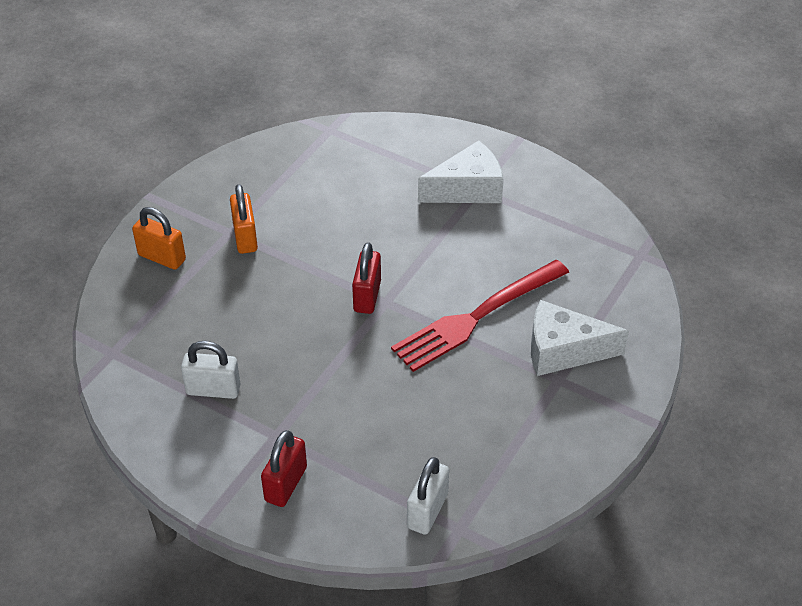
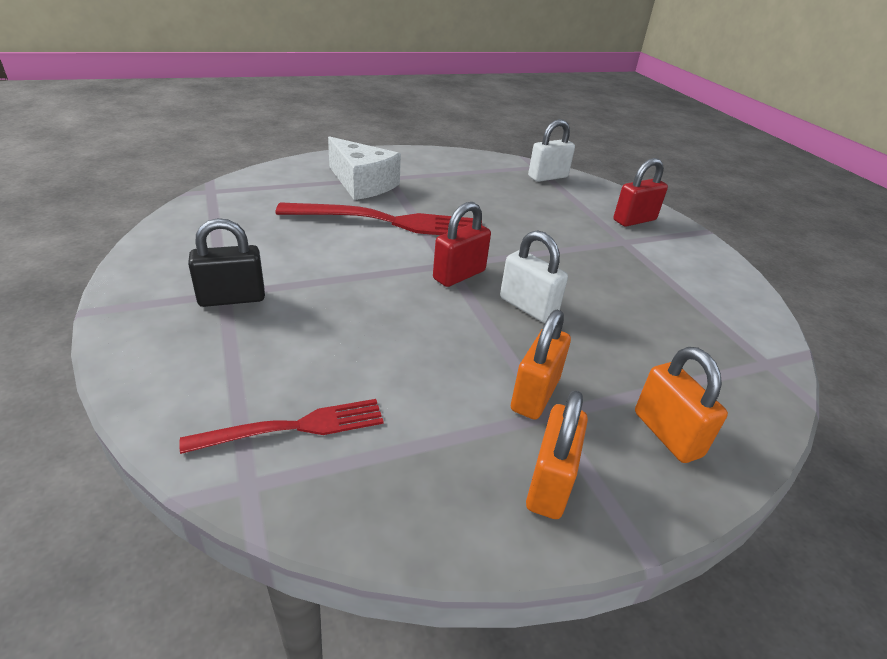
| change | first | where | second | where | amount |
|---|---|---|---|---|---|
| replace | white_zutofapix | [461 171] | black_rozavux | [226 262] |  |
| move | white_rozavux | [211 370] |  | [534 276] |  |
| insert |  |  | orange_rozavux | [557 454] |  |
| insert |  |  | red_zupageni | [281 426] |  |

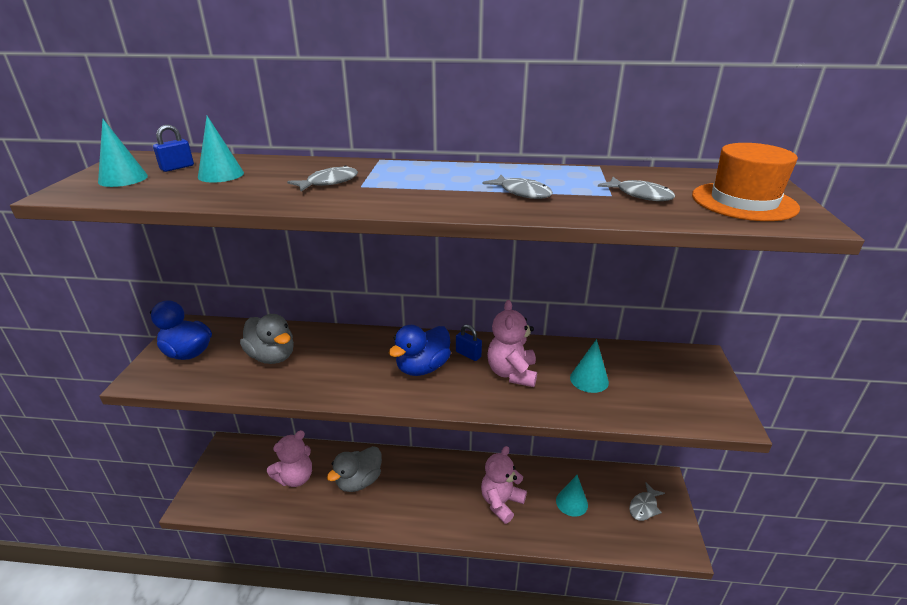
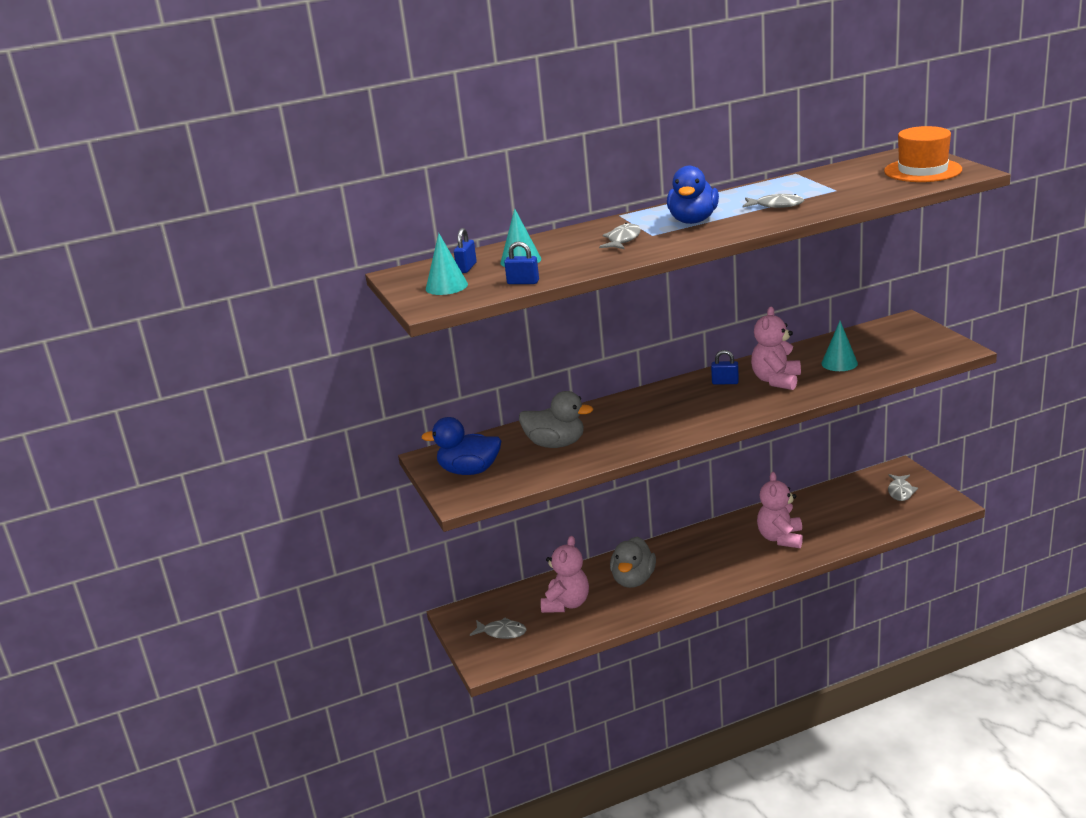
| change | first | where | second | where | amount |
|---|---|---|---|---|---|
| move | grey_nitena | [636 189] |  | [498 628] |  |
| rotate | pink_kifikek | [512 343] |  | [776 348] | 45 degrees clockwise |
| move | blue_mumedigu | [420 350] |  | [693 195] |  |
| delete | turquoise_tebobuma | [572 496] |  |  |  |
| insert |  |  | blue_rozavux | [521 262] |  |

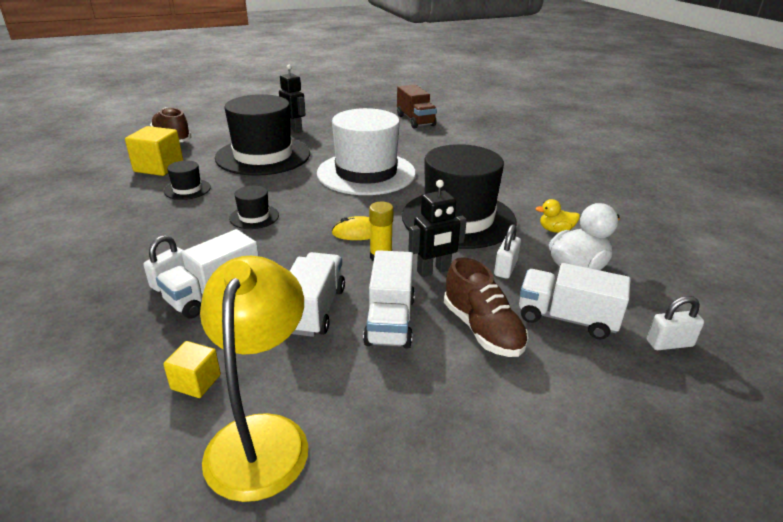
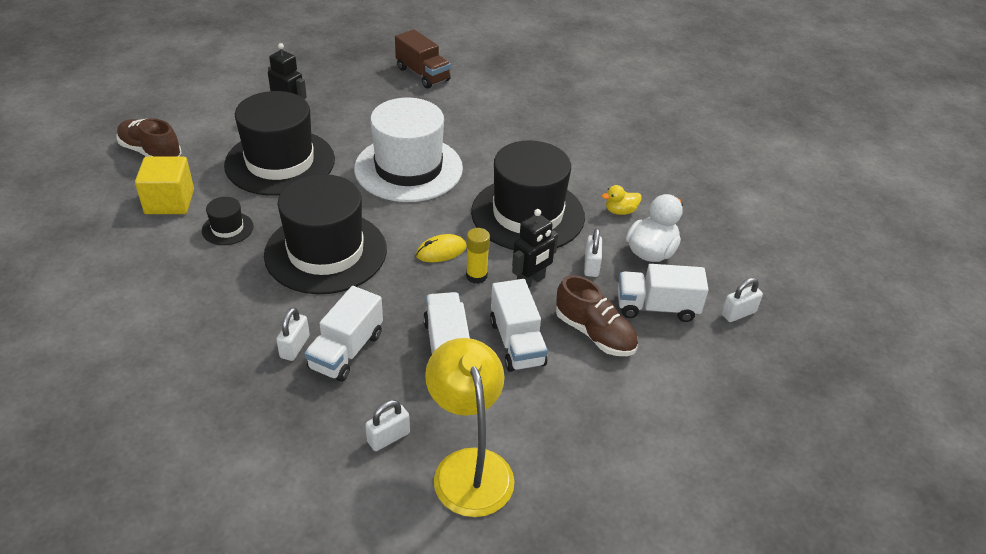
| change | first | where | second | where | amount |
|---|---|---|---|---|---|
| resize | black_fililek | [254 207] |  | [325 234] | x2.36 |
| replace | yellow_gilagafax | [192 369] | white_rozavux | [387 425] |  |

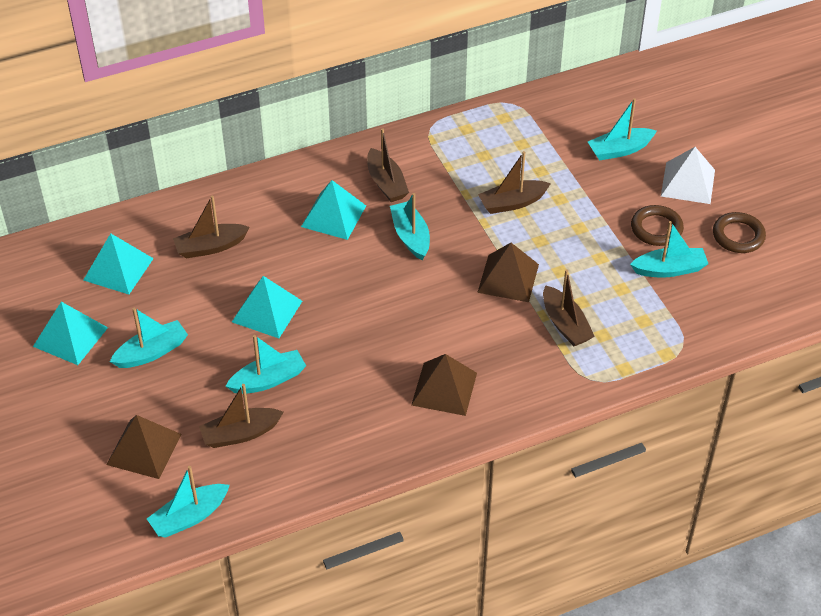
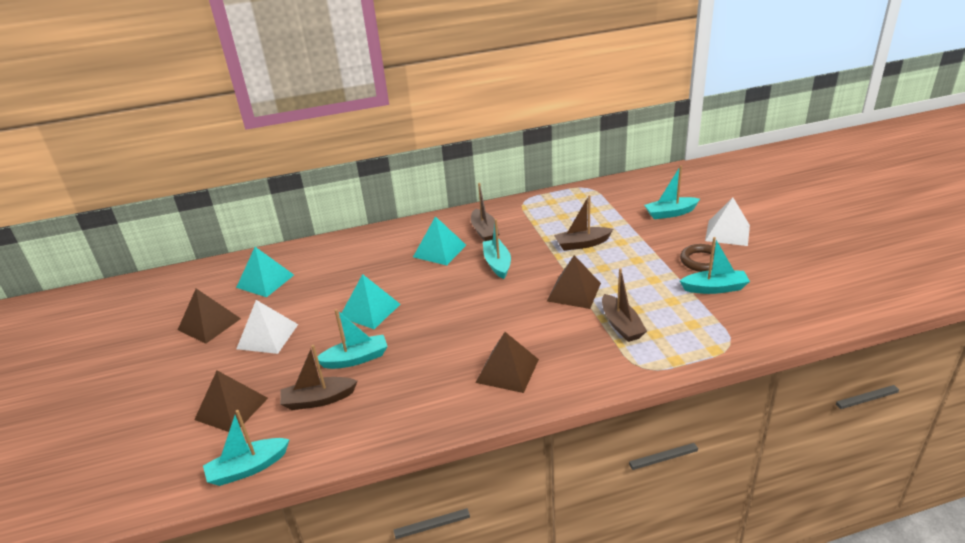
| change | first | where | second | where | amount |
|---|---|---|---|---|---|
| delete | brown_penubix | [211 226] |  |  |  |
| delete | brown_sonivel | [739 232] |  |  |  |
| recolor | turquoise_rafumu | [70 333] | brown_rafumu | [209 316] |  |
| replace | turquoise_penubix | [149 337] | white_rafumu | [267 327] |  |

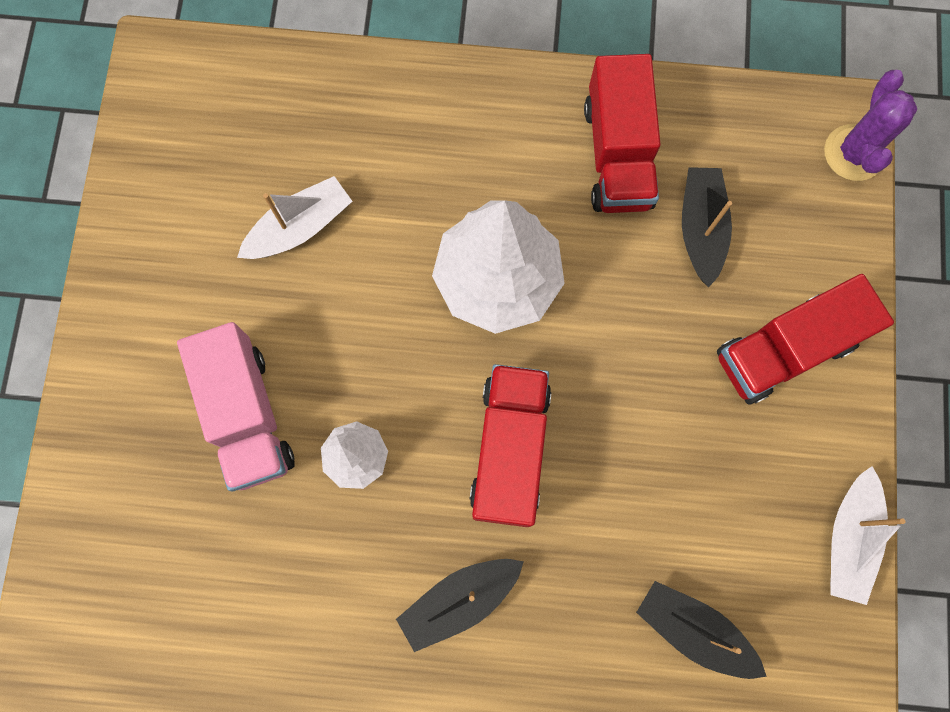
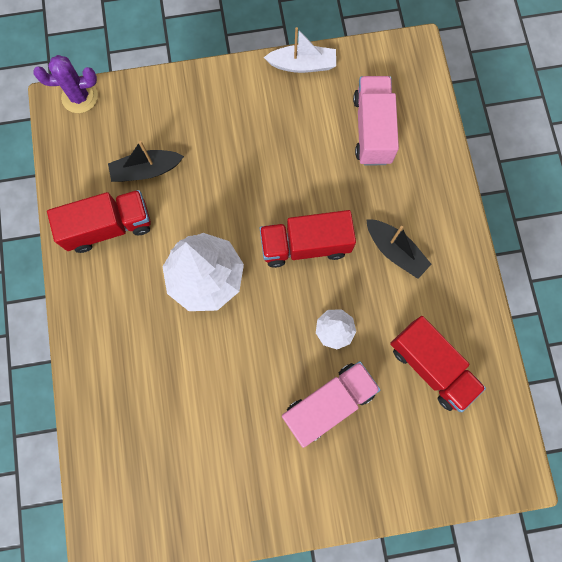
| change | first | where | second | where | amount |
|---|---|---|---|---|---|
| delete | white_penubix | [294 217] |  |  |  |
| move | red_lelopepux | [805 339] |  | [438 364] |  |
| replace | black_penubix | [701 630] | pink_lelopepux | [376 120] |  |

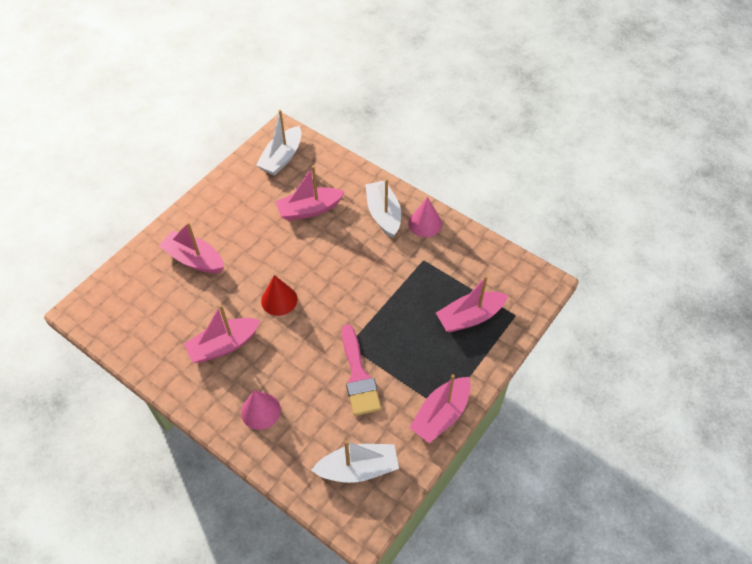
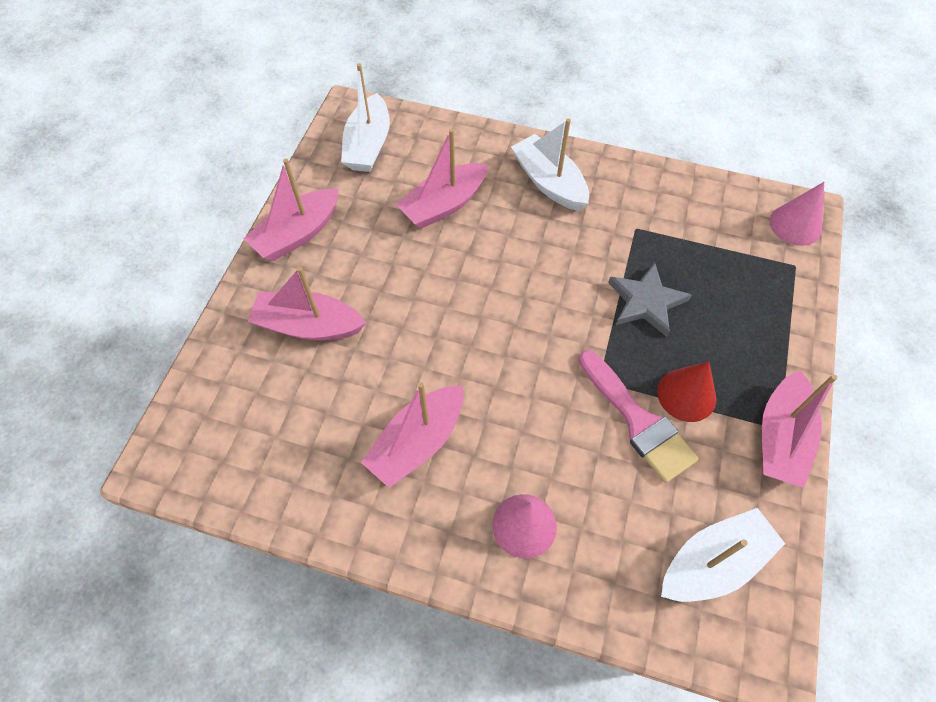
| change | first | where | second | where | amount |
|---|---|---|---|---|---|
| move | pink_tebobuma | [425 217] |  | [797 214] |  |
| move | red_tebobuma | [279 295] |  | [686 391] |  |
| move | pink_penubix | [472 304] |  | [291 209] |  |
| insert |  |  | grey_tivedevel | [649 300] |  |

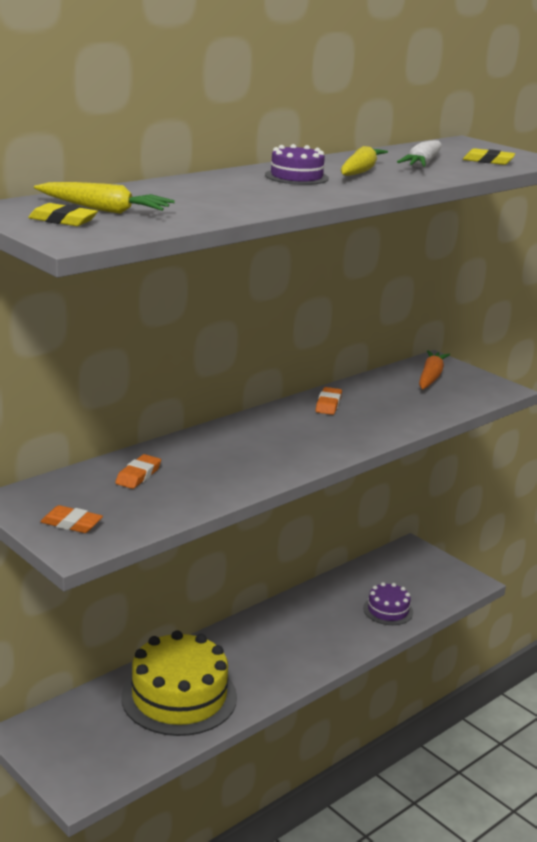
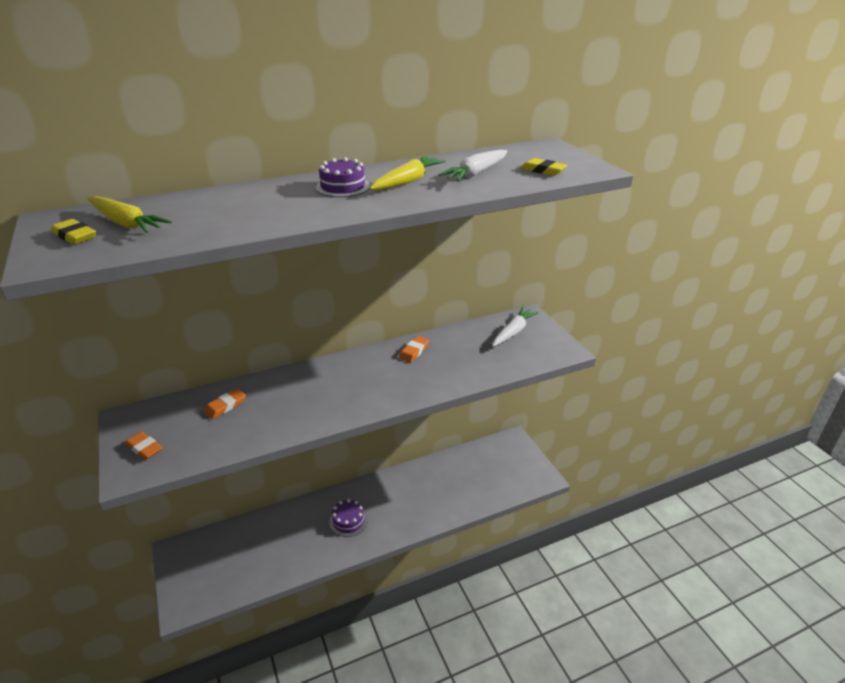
| change | first | where | second | where | amount |
|---|---|---|---|---|---|
| recolor | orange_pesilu | [434 369] | white_pesilu | [515 327] |  |
| move | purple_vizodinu | [388 603] |  | [348 518] |  |
| delete | yellow_vizodinu | [179 683] |  |  |  |

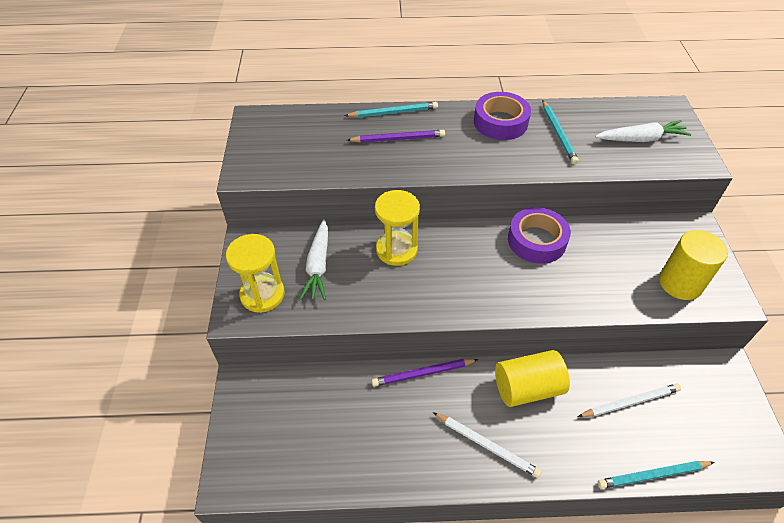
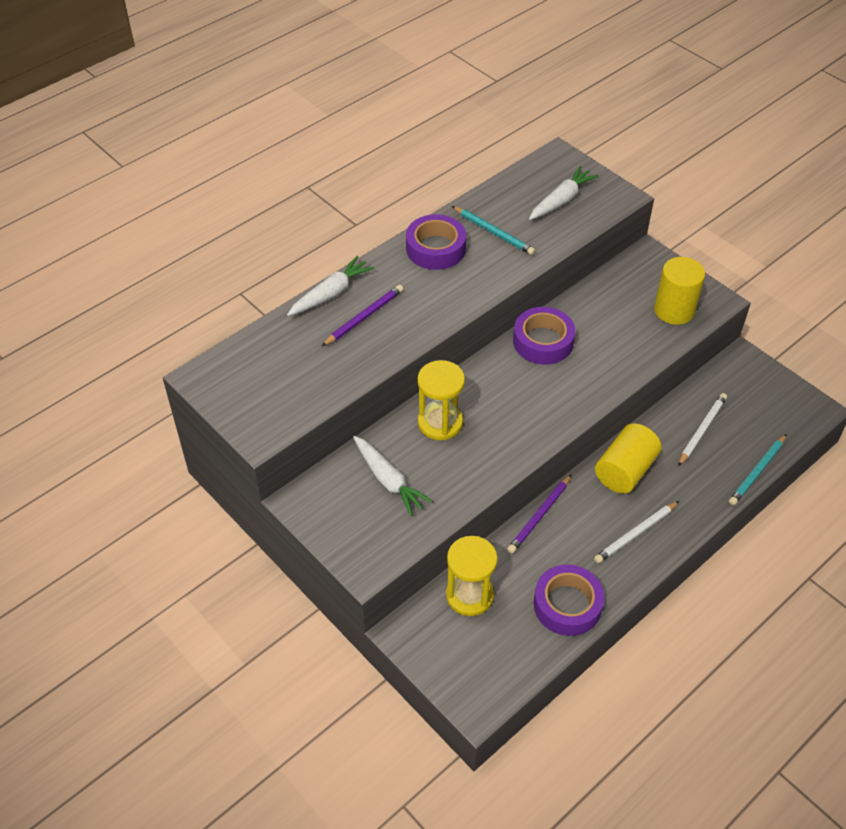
| change | first | where | second | where | amount |
|---|---|---|---|---|---|
| replace | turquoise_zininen | [391 110] | white_pesilu | [330 286] |  |
| move | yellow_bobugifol | [255 273] |  | [472 576] |  |
| rotate | white_zininen | [487 445] |  | [636 532] | 150 degrees clockwise |
| insert |  |  | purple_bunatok | [569 600] |  |

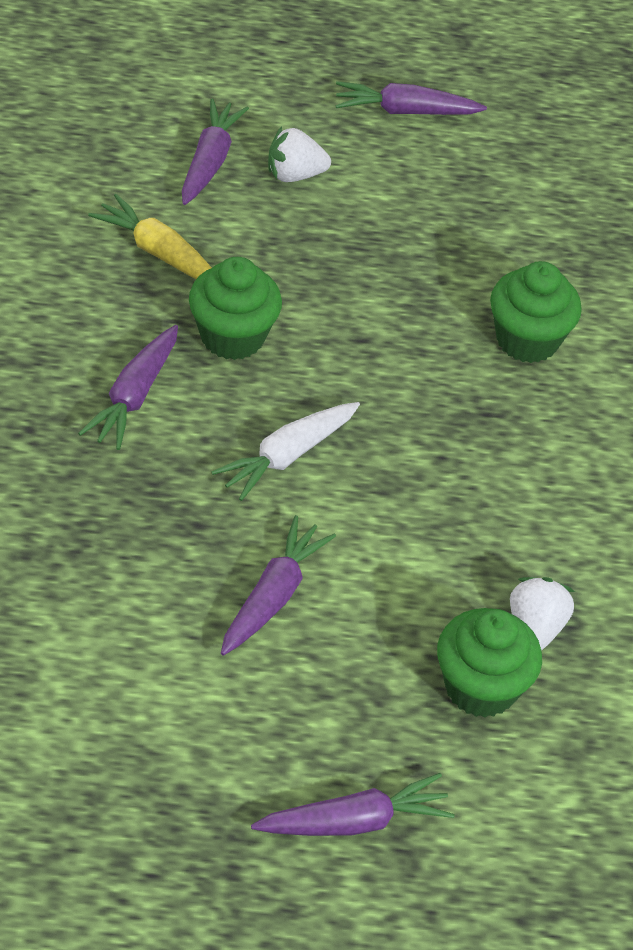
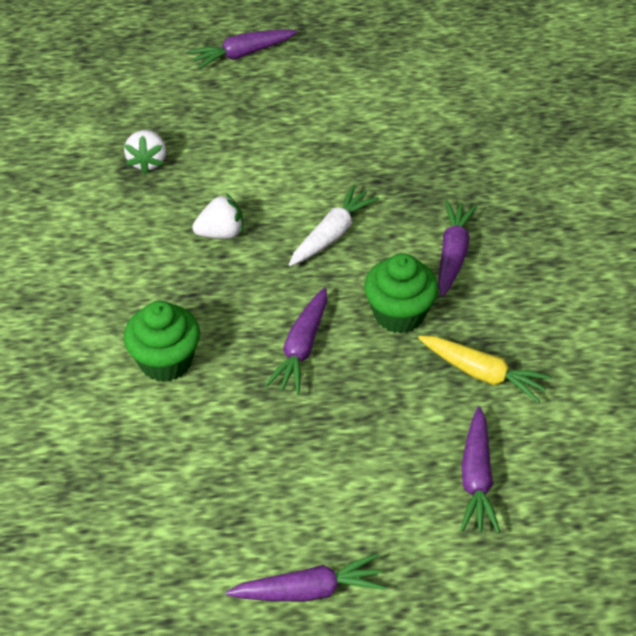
| change | first | where | second | where | amount |
|---|---|---|---|---|---|
| move | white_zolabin | [299 154] |  | [217 216] |  |
| move | purple_pesilu | [278 585] |  | [296 340] |  |
| delete | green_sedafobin | [489 663] |  |  |  |

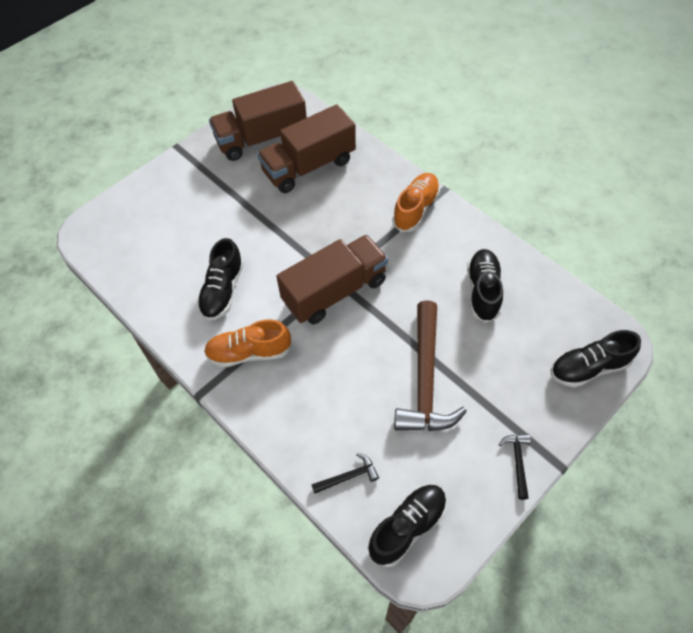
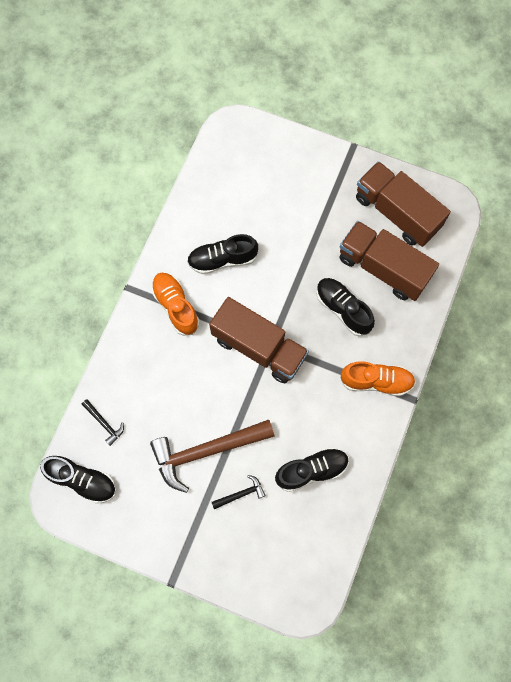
| change | first | where | second | where | amount |
|---|---|---|---|---|---|
| move | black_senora | [596 359] |  | [345 307] |  |
| move | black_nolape | [515 467] |  | [239 492] |  |

